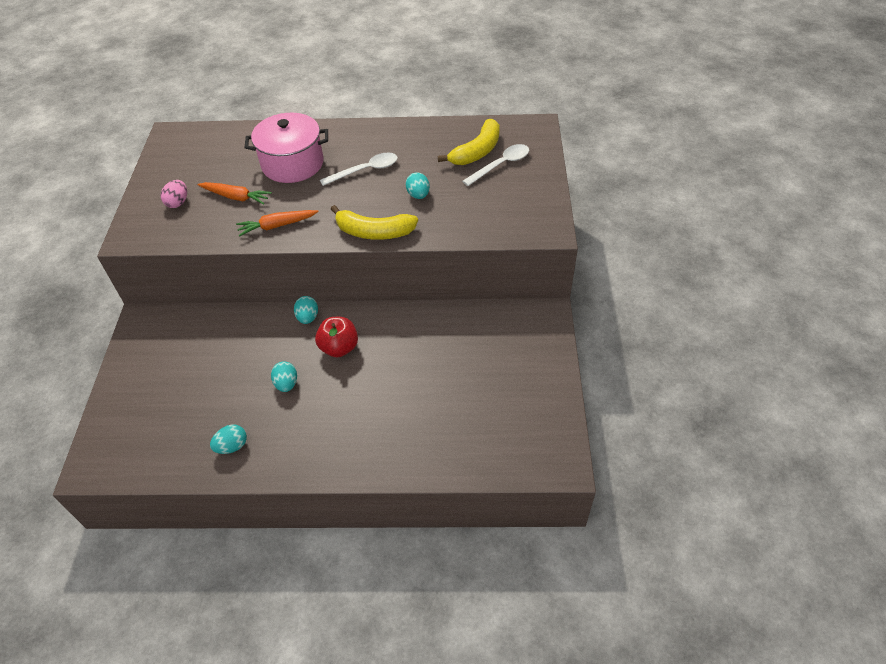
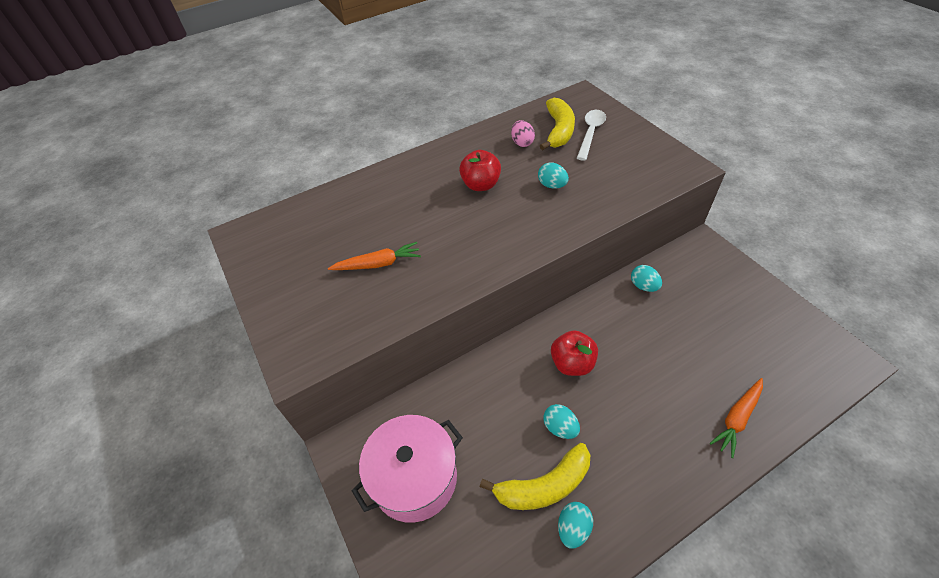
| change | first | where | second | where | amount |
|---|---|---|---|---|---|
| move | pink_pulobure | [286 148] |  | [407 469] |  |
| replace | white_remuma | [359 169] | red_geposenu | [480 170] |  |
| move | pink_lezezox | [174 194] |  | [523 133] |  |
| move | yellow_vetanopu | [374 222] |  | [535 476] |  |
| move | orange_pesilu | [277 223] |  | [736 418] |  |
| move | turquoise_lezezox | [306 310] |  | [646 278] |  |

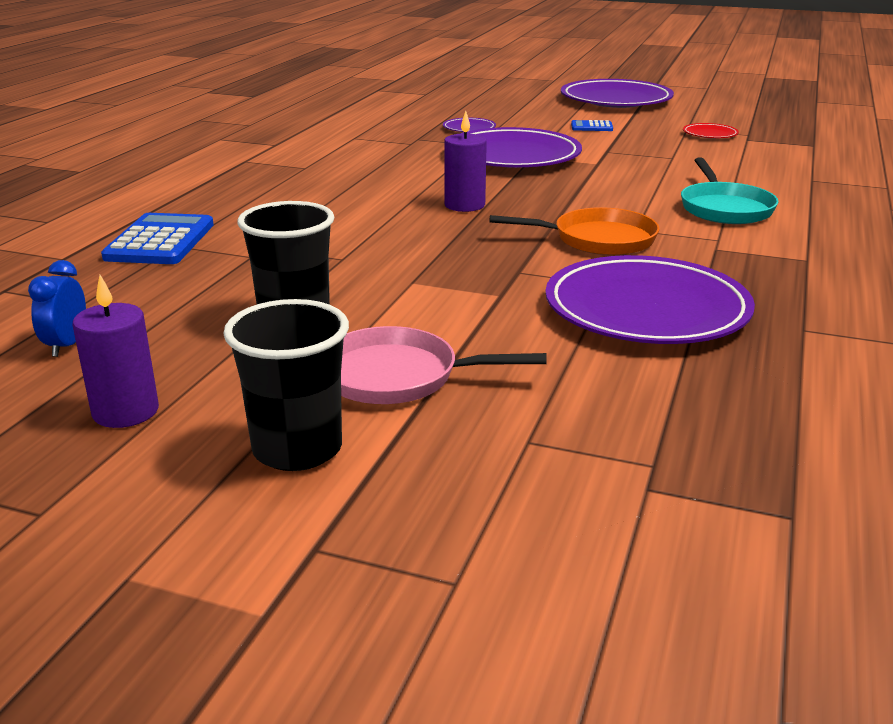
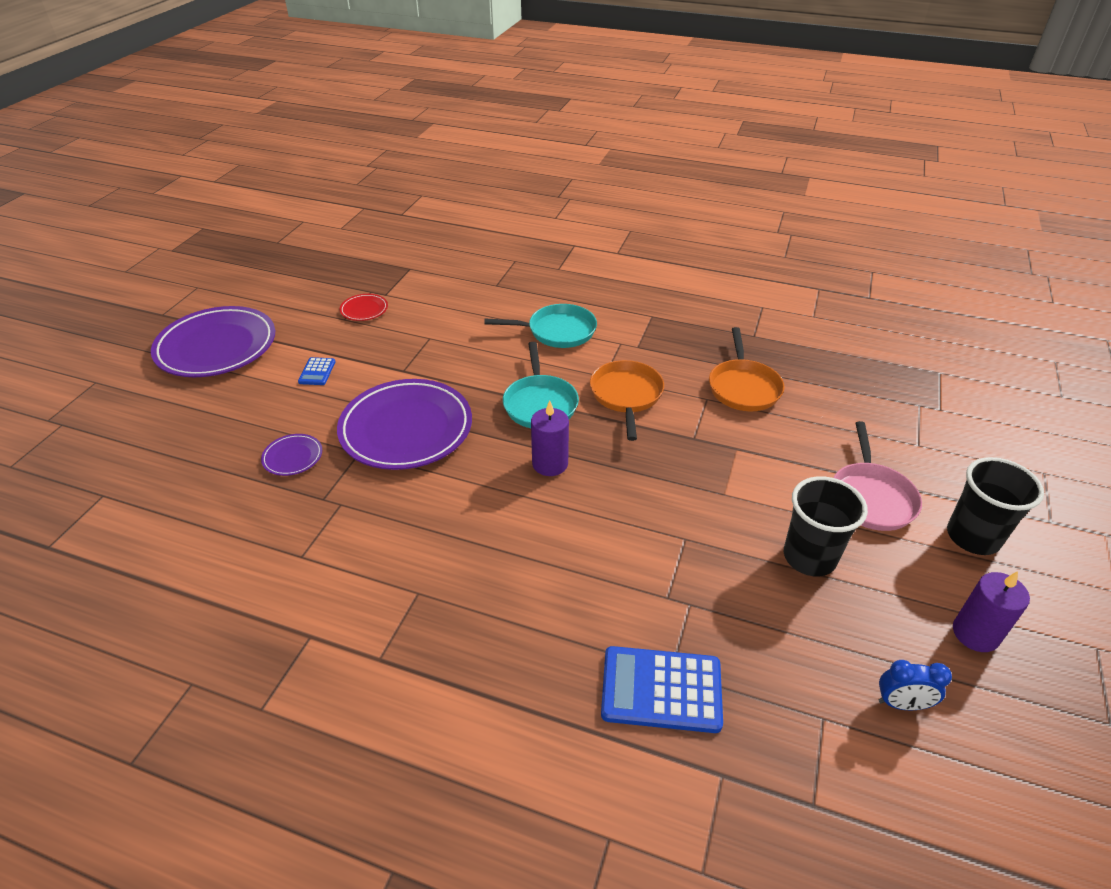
| change | first | where | second | where | amount |
|---|---|---|---|---|---|
| replace | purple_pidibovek | [650 299] | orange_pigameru | [747 369] |  |
| insert |  |  | turquoise_pigameru | [541 385] |  |

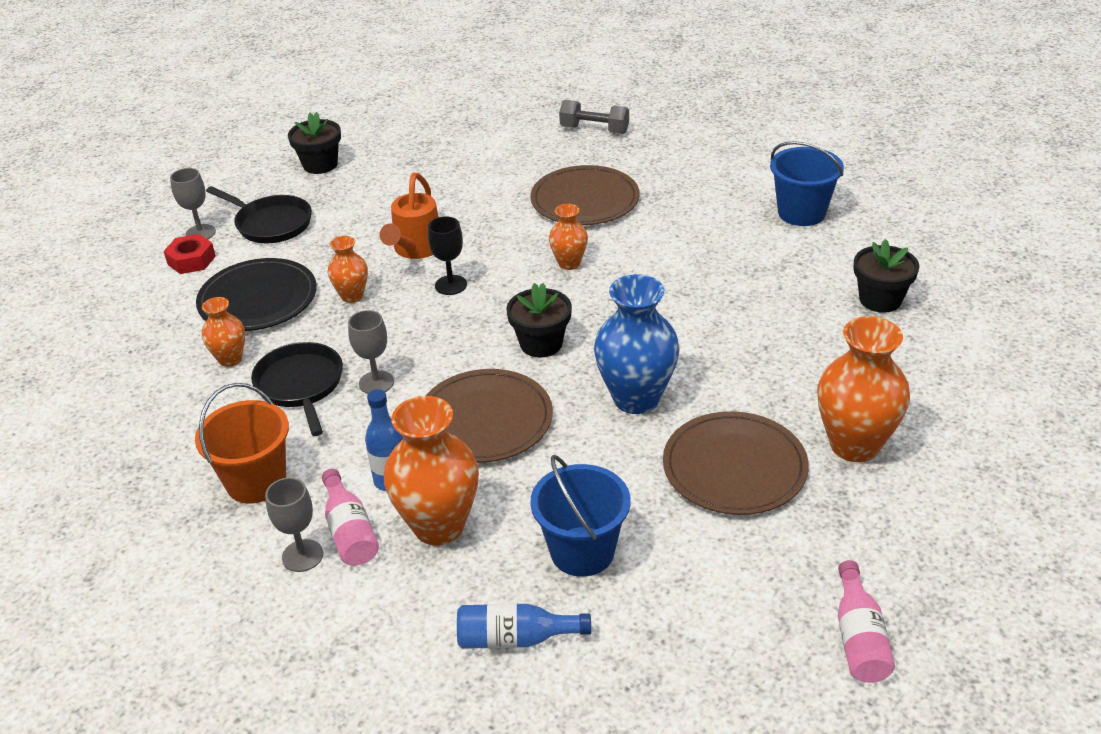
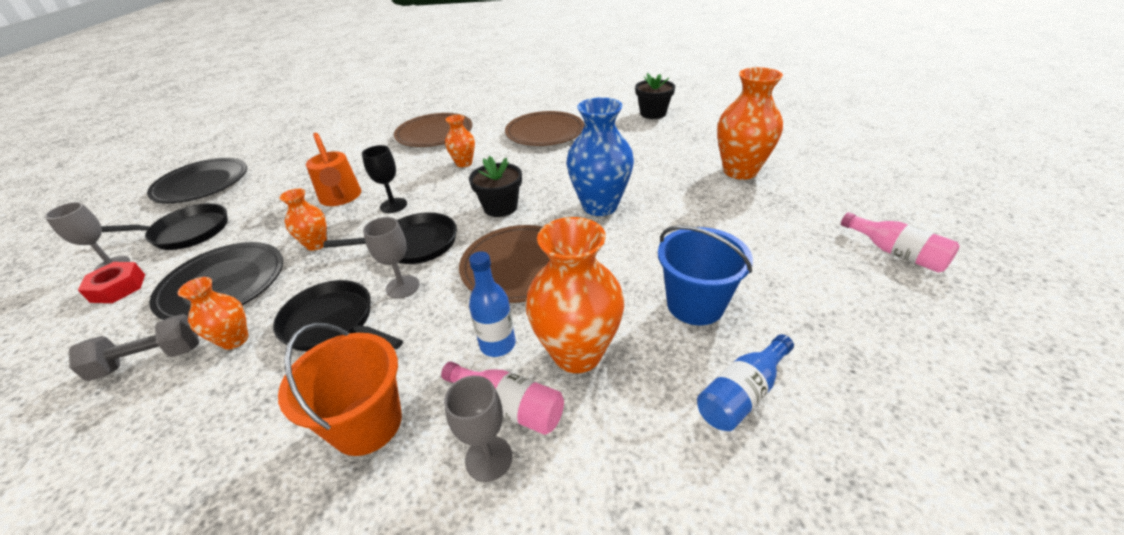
| change | first | where | second | where | amount |
|---|---|---|---|---|---|
| move | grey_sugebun | [594 117] |  | [134 347] |  |
| replace | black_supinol | [314 143] | black_pidibovek | [197 180] |  |
| delete | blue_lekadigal | [807 183] |  |  |  |
| move | brown_pidibovek | [736 463] |  | [544 128] |  |
| insert |  |  | black_pigameru | [390 238] |  |

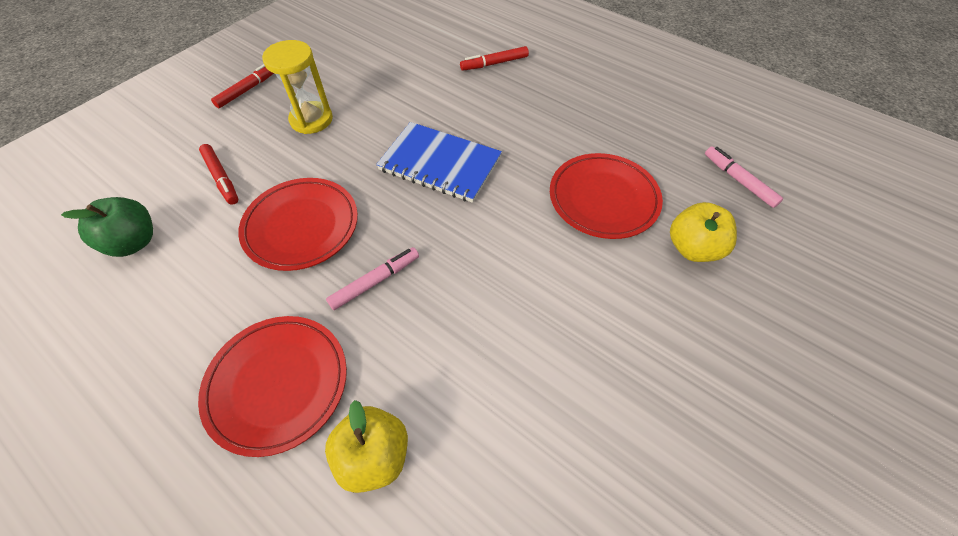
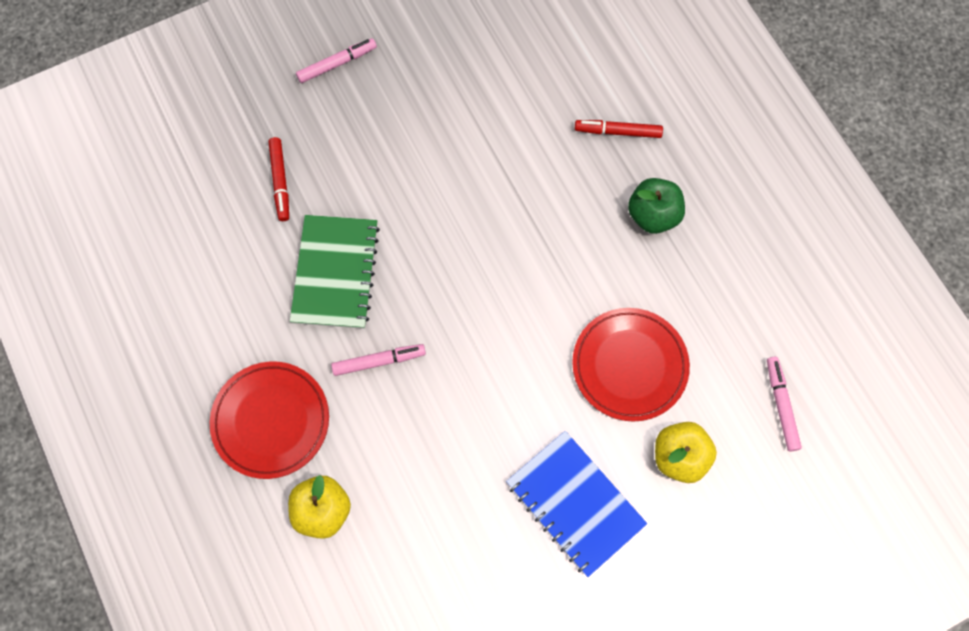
| change | first | where | second | where | amount |
|---|---|---|---|---|---|
| delete | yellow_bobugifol | [297 87] |  |  |  |
| recolor | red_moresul | [242 86] | pink_moresul | [336 60] |  |
| move | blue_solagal | [439 162] |  | [576 504] |  |
| replace | red_pidibovek | [298 224] | green_solagal | [335 272] |  |
| move | green_geposenu | [107 227] |  | [656 206] |  |

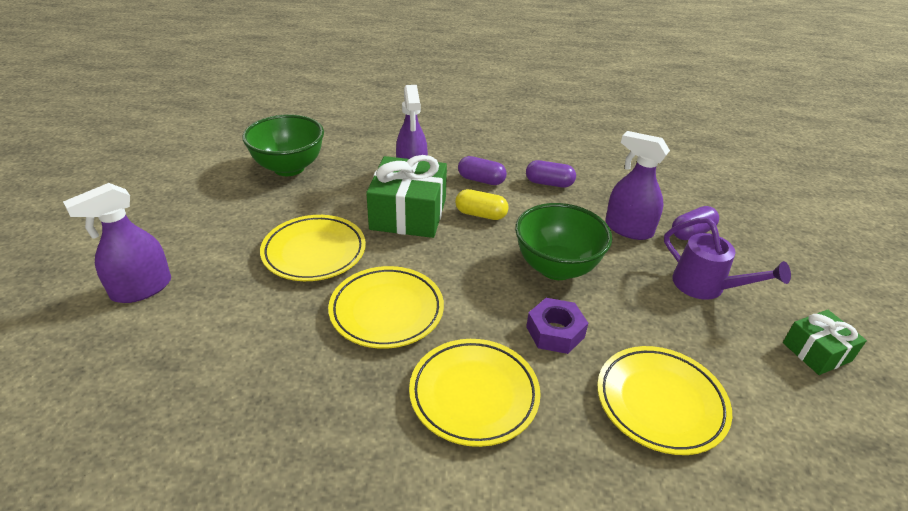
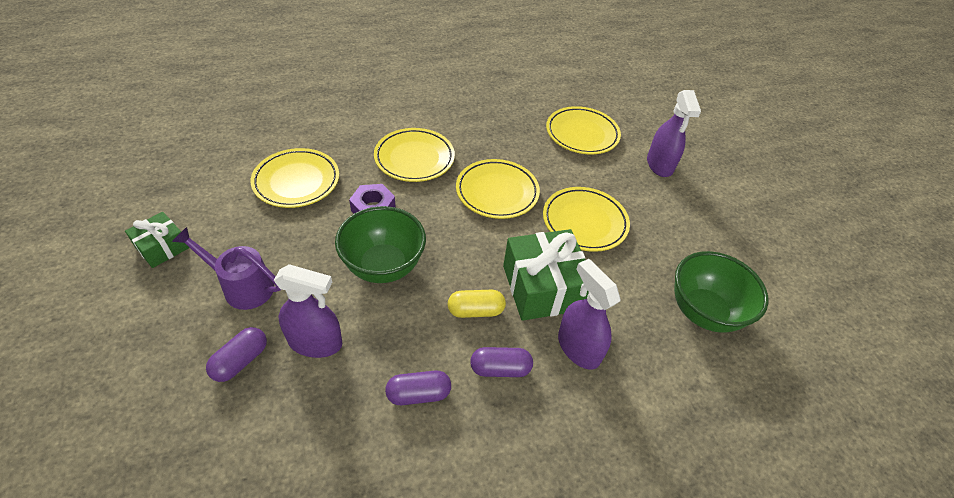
| change | first | where | second | where | amount |
|---|---|---|---|---|---|
| rotate | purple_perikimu | [117 243] |  | [674 133] | 150 degrees clockwise |
| insert |  |  | yellow_pidibovek | [583 130] |  |

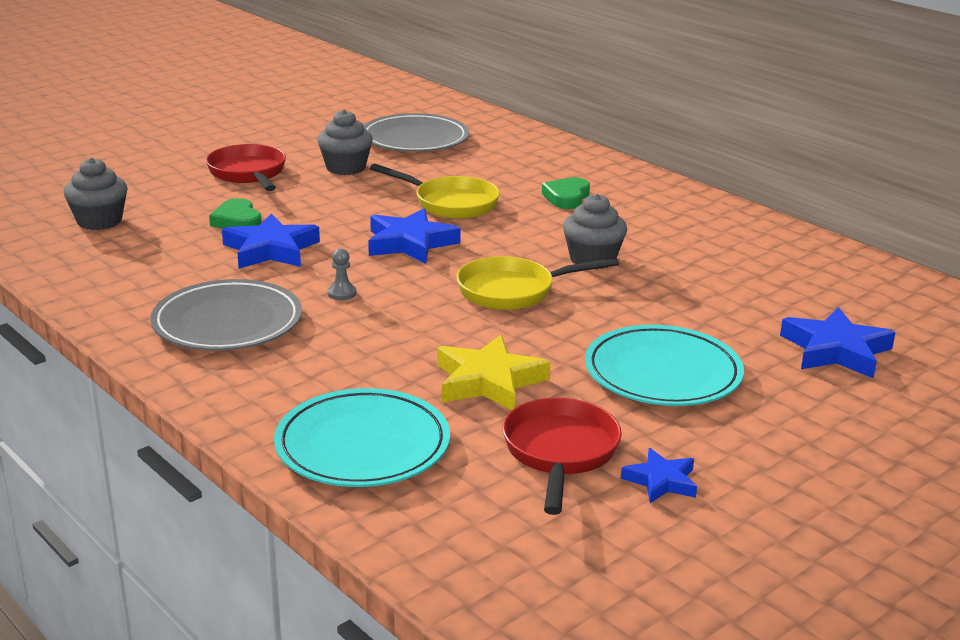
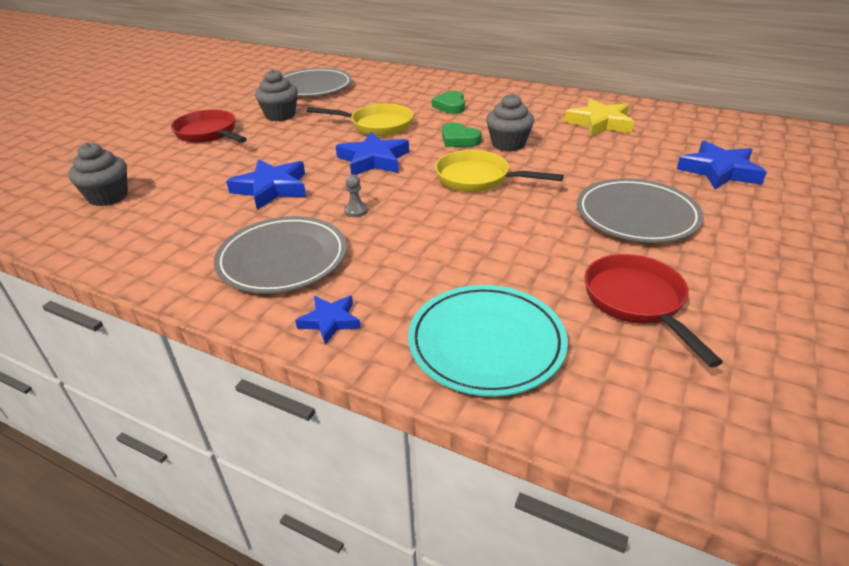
| change | first | where | second | where | amount |
|---|---|---|---|---|---|
| move | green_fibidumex | [235 213] |  | [462 135] |  |
| rotate | yellow_pigameru | [537 283] |  | [499 171] | 60 degrees clockwise |
| recolor | turquoise_pidibovek | [664 365] | grey_pidibovek | [640 210] |  |
| move | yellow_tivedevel | [494 373] |  | [599 117] |  |
| move | blue_tivedevel | [659 475] |  | [328 320] |  |

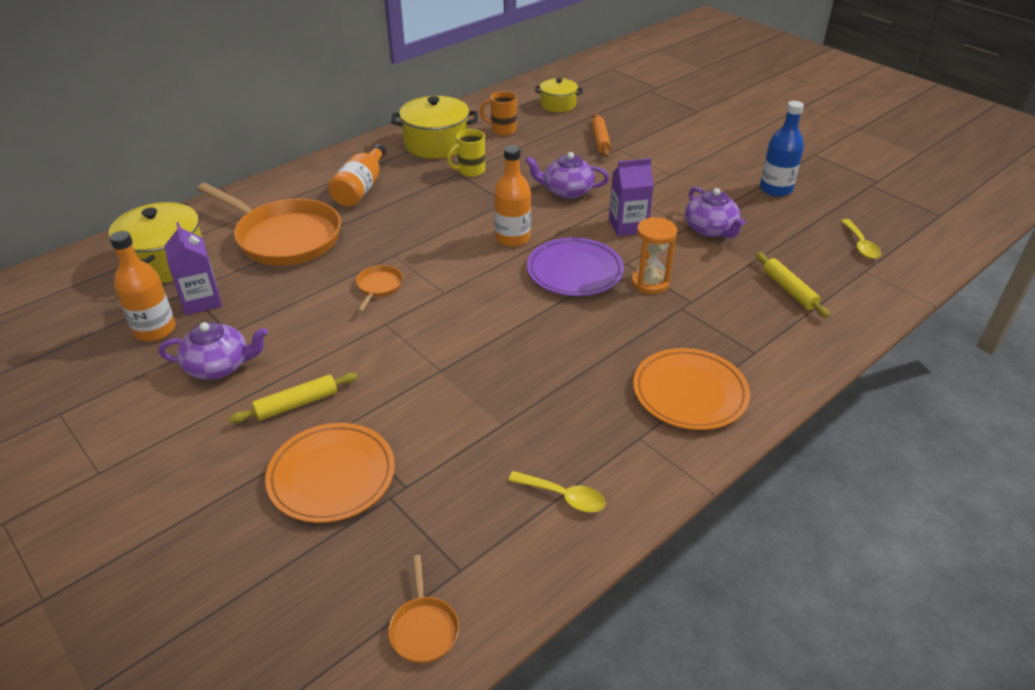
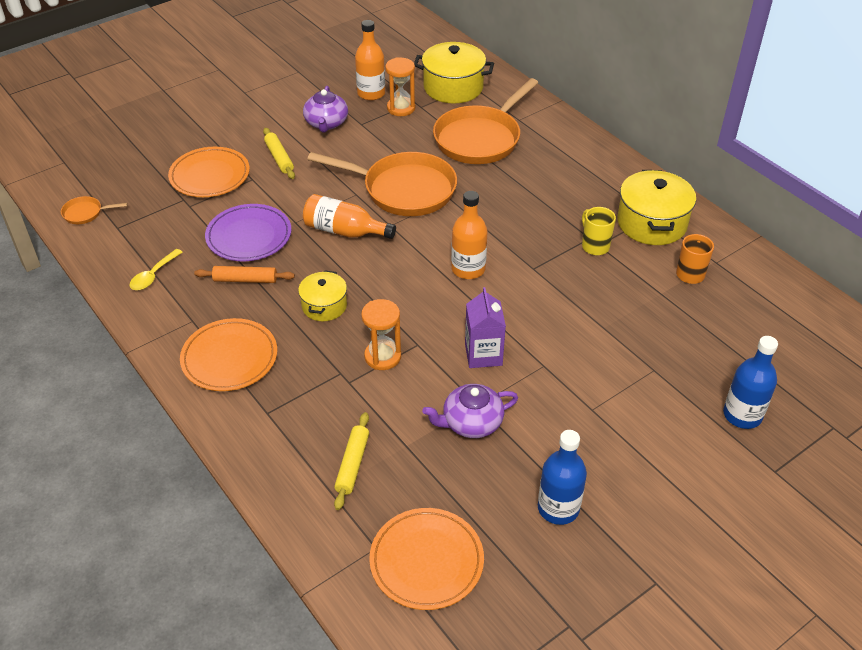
| change | first | where | second | where | amount |
|---|---|---|---|---|---|
| move | yellow_pulobure | [558 95] |  | [322 295] |  |
| move | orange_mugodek | [601 135] |  | [244 274] |  |
| move | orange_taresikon | [357 175] |  | [349 216] |  |
| delete | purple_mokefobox | [567 175] |  |  |  |
| replace | yellow_remuma | [861 239] | orange_pidibovek | [426 559] |  |
| replace | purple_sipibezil | [193 268] | orange_bobugifol | [400 86] |  |
| move | purple_pidibovek | [575 267] |  | [248 232] |  |
| rotate | yellow_mugodek | [793 285] |  | [351 461] | 60 degrees counterclockwise |
| resize | orange_pigameru | [379 288] |  | [382 184] | x2.40 |
| insert |  |  | blue_taresikon | [750 382] |  |

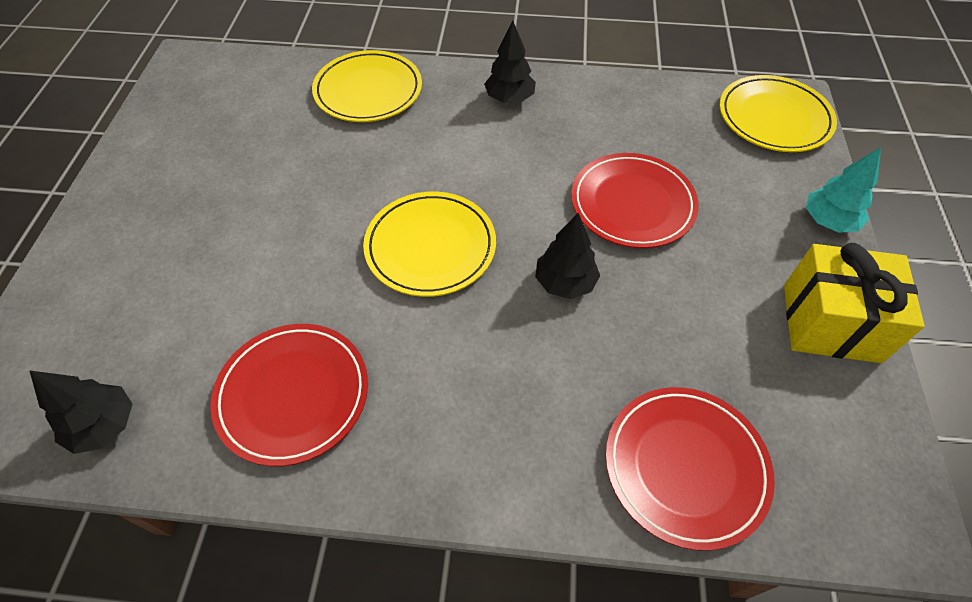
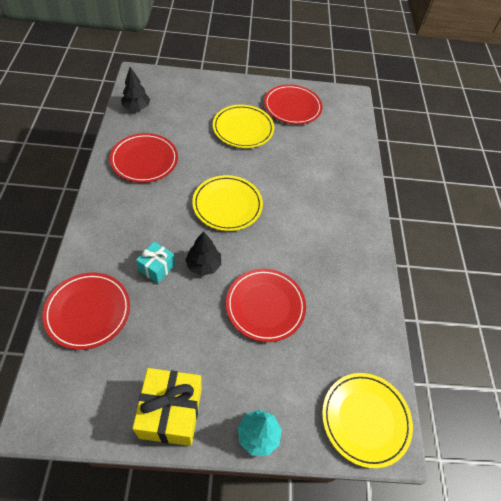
| change | first | where | second | where | amount |
|---|---|---|---|---|---|
| delete | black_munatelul | [510 62] |  |  |  |
| move | yellow_pidibovek | [367 86] |  | [243 126] |  |
| insert |  |  | red_pidibovek | [293 104] |  |
| insert |  |  | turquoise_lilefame | [155 263] |  |

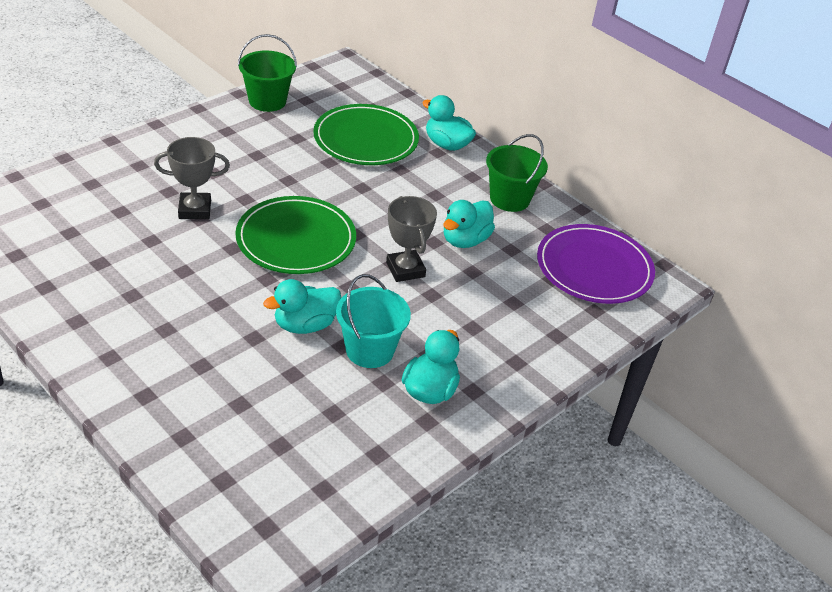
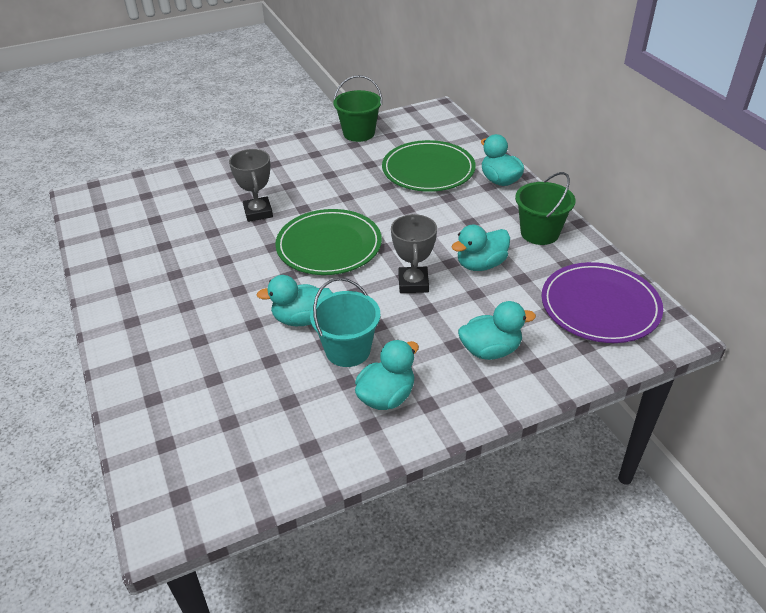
| change | first | where | second | where | amount |
|---|---|---|---|---|---|
| rotate | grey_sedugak | [192 178] |  | [251 185] | 60 degrees clockwise |
| insert |  |  | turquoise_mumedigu | [497 330] |  |

